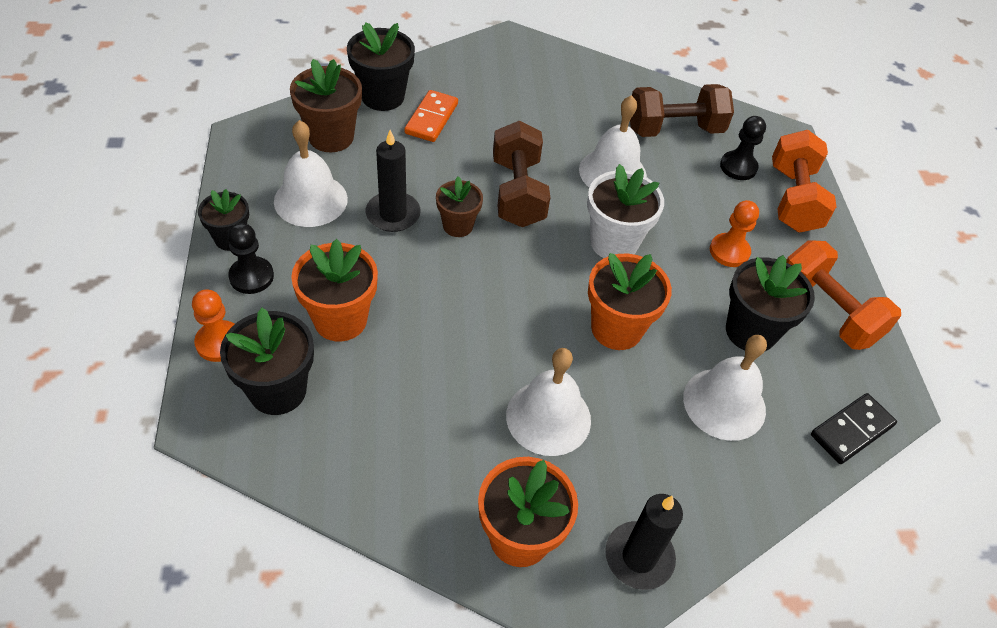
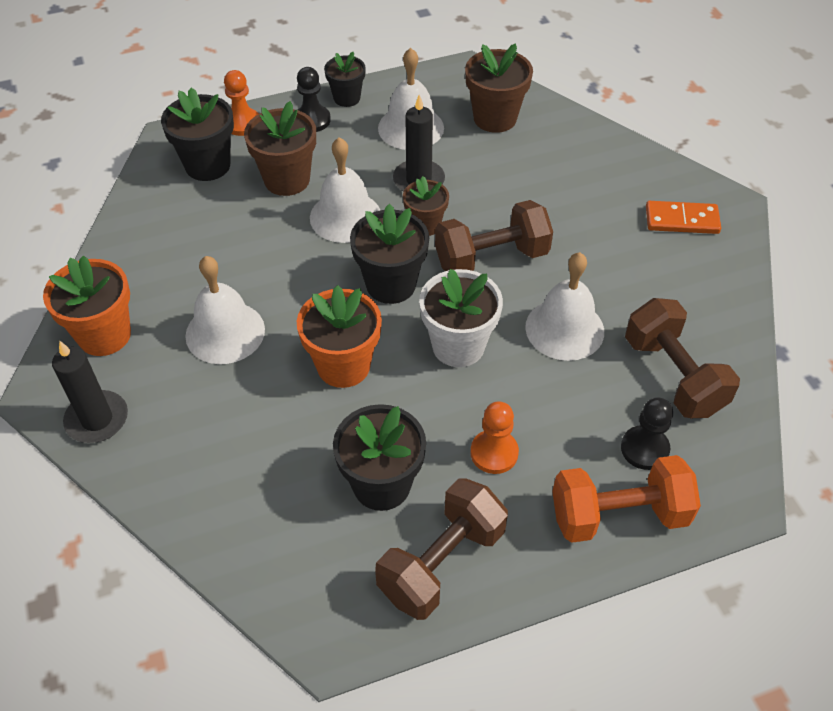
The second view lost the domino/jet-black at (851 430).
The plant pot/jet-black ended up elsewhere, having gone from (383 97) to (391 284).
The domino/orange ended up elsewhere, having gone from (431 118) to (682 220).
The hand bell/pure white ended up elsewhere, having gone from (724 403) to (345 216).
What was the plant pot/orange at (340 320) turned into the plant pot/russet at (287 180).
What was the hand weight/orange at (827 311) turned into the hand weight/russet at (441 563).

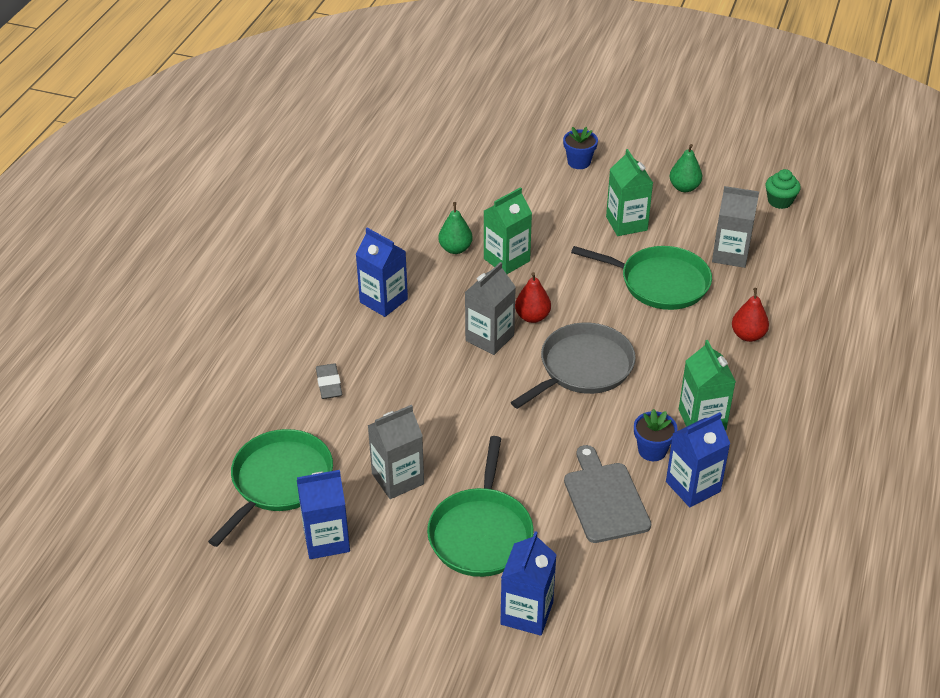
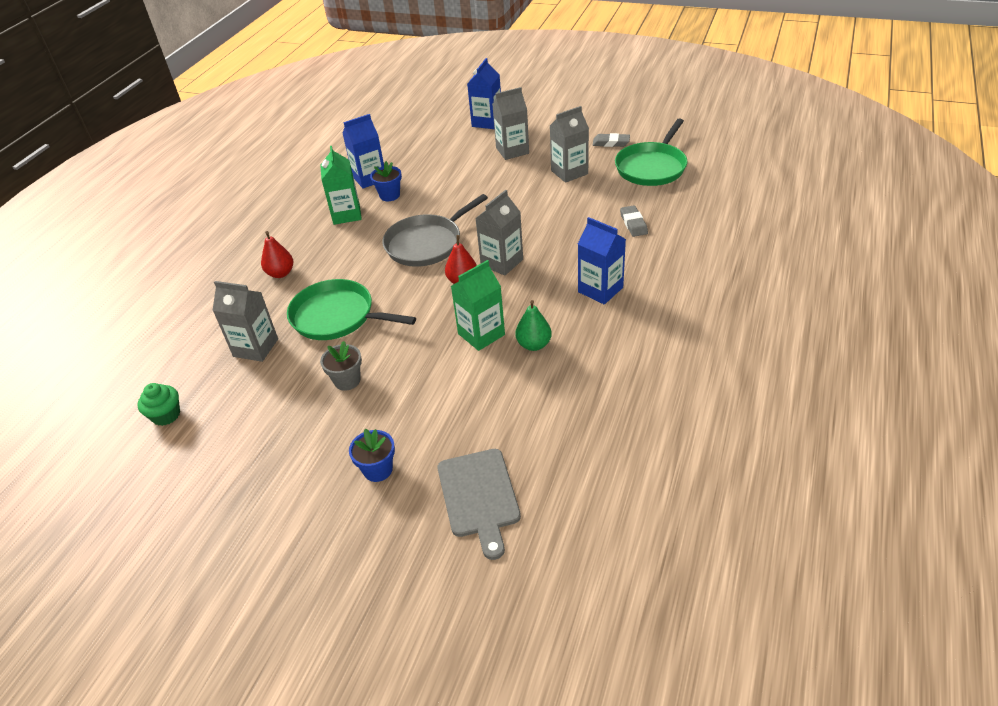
The second view lost the pear fruit/green at (684 187).
The bread board/ash-grey ended up elsewhere, having gone from (605 499) to (479 496).
Where the carton/blue stood at (326 540), the pencil eraser/ash-grey came to stand at (611 143).
Where the pan/green stood at (481 533), the carton/ash-grey came to stand at (512 151).
Where the carton/green stood at (626 223), the plant pot/ash-grey came to stand at (347 380).

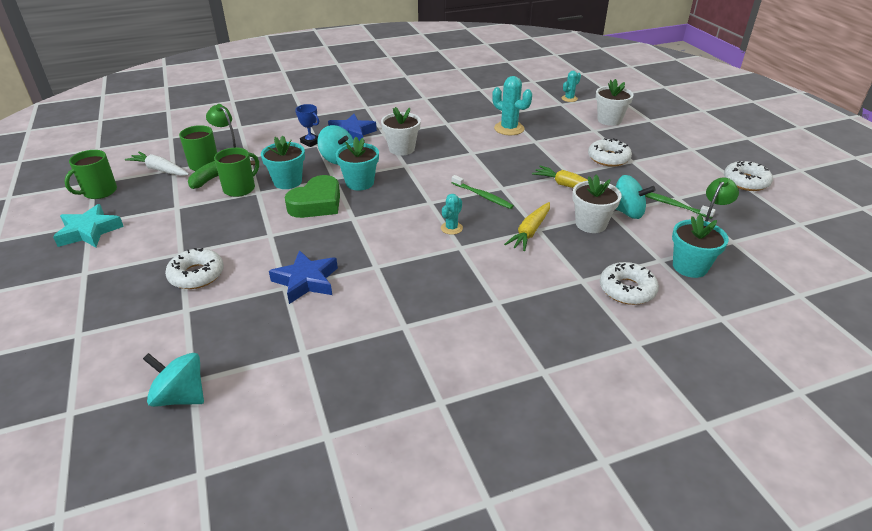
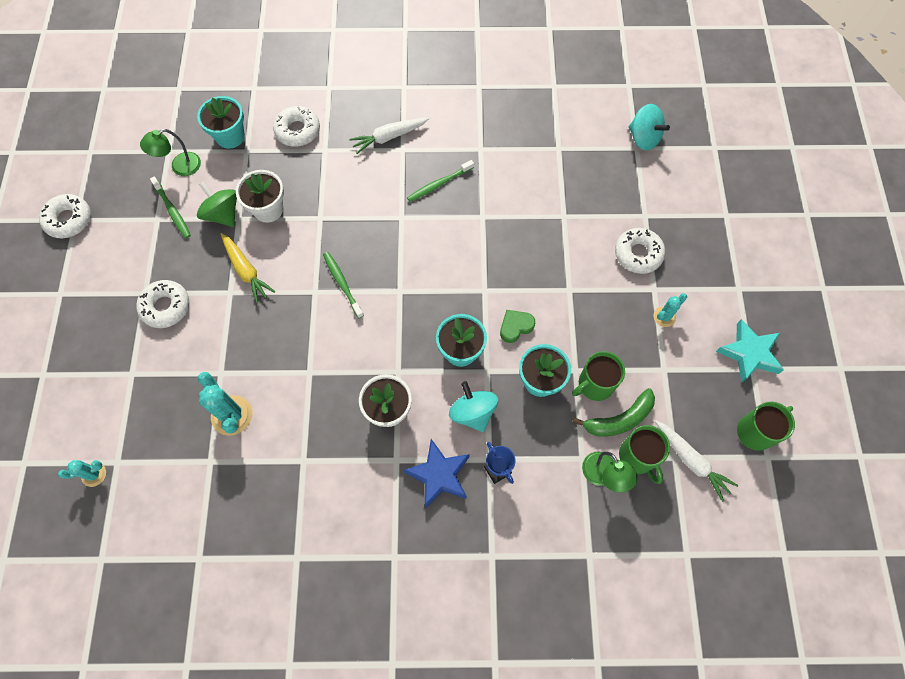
The second view lost the five-pointed star/blue at (306 281).
The second view lost the toy carrot/bright yellow at (530 231).
The second view lost the plant pot/pure white at (609 120).
The second view gained the toy carrot/pure white at (389 137).
The second view gained the dental brush/green at (439 184).
The prickly plant/teal ended up elsewhere, having gone from (451 228) to (664 316).
What was the spinning top/teal at (627 212) turned into the spinning top/green at (223 214).
The size of the heart/green at (317 203) changed by a factor of 0.57.

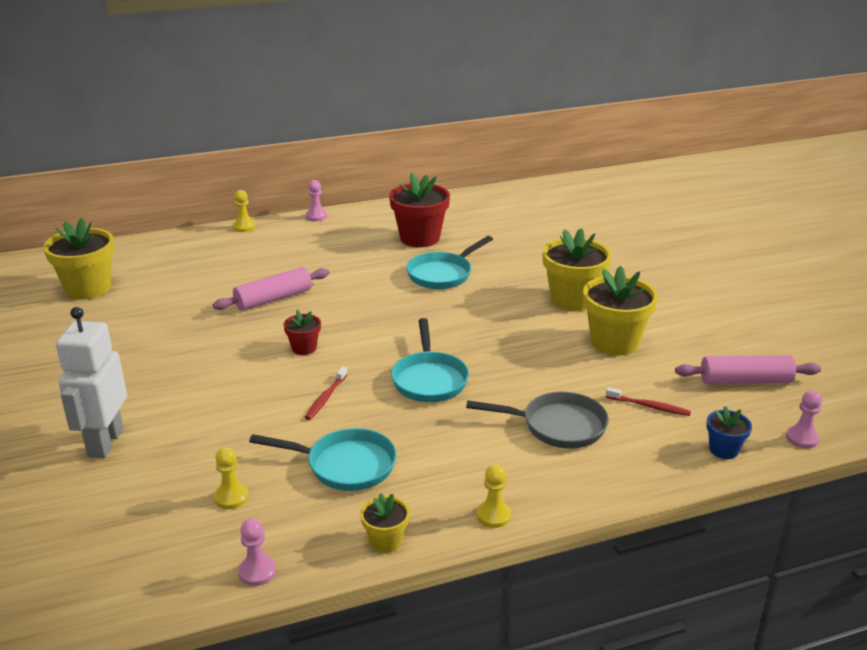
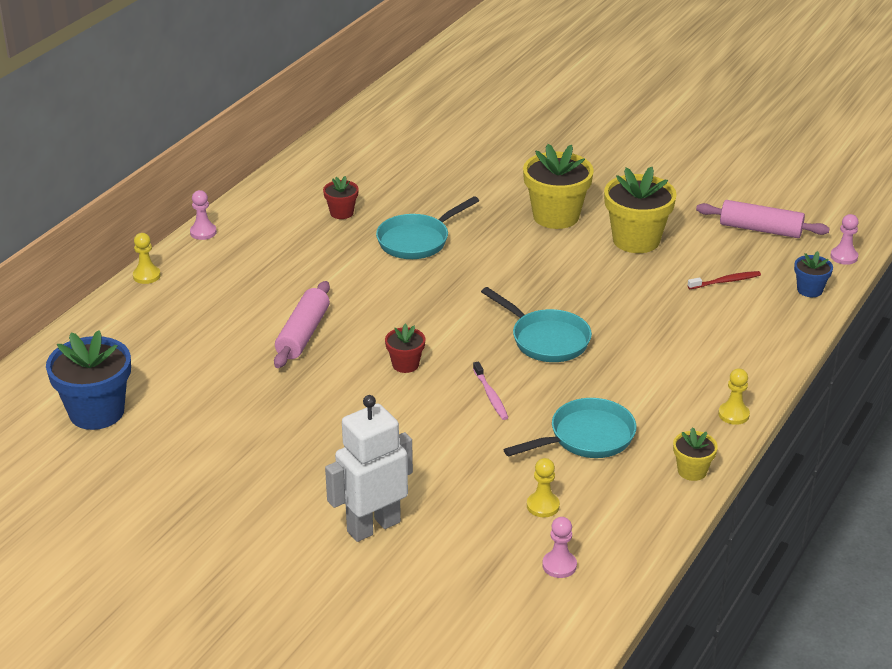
The second view lost the pan/ash-grey at (558 426).
The game pawn/rose-pink ended up elsewhere, having gone from (257 572) to (559 565).
What was the plant pot/bright yellow at (88 288) turned into the plant pot/blue at (96 412).
What was the dental brush/crimson at (326 397) turned into the dental brush/rose-pink at (490 395).
The robot/pure white at (105 442) ended up facing another way, 90 degrees clockwise from before.
The pan/teal at (442 274) ended up facing another way, 45 degrees clockwise from before.
The dough roller/rose-pink at (745 381) ended up facing another way, 60 degrees clockwise from before.
The size of the plant pot/crimson at (420 238) changed by a factor of 0.51.

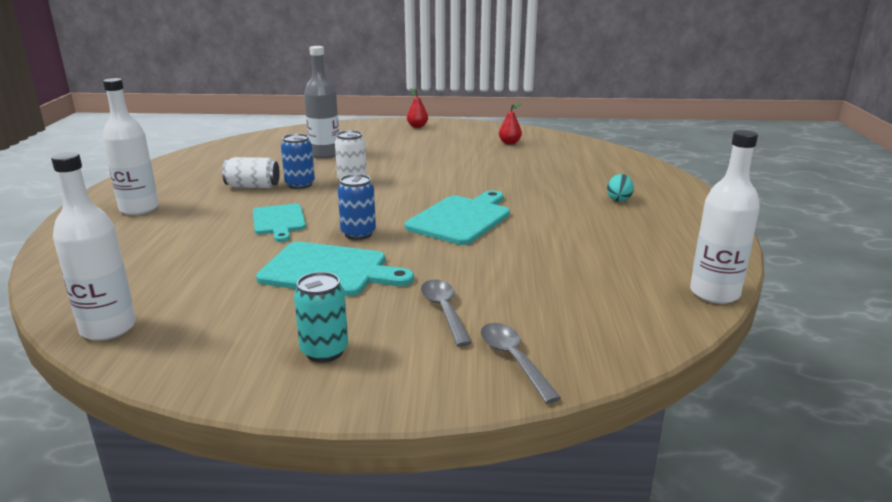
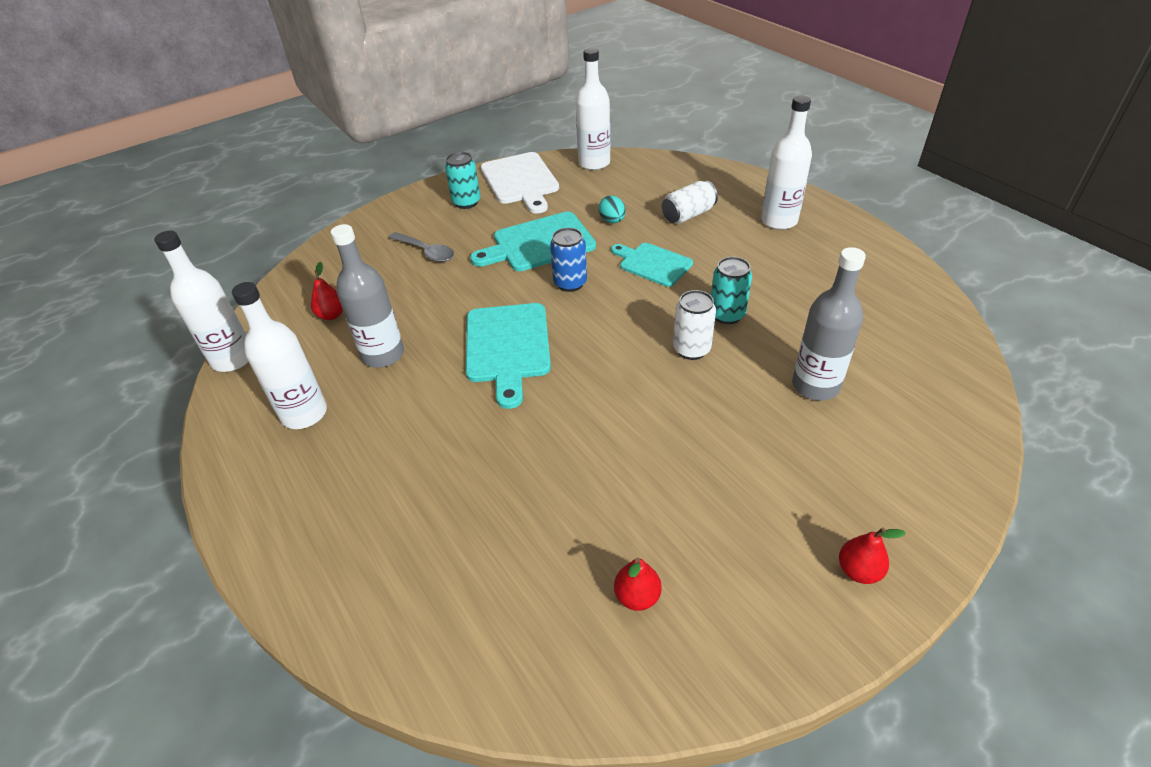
The second view lost the tablespoon/ash-grey at (513 360).
The second view gained the flask/pure white at (304 414).
The second view gained the pear fruit/crimson at (332 315).
The second view gained the flask/ash-grey at (383 355).
The second view gained the bread board/pure white at (521 181).
The tin/pure white ended up elsewhere, having gone from (253 186) to (688 215).
The egg shape/teal ended up elsewhere, having gone from (619 199) to (612 221).
What was the tin/blue at (300 185) turned into the tin/teal at (727 315).

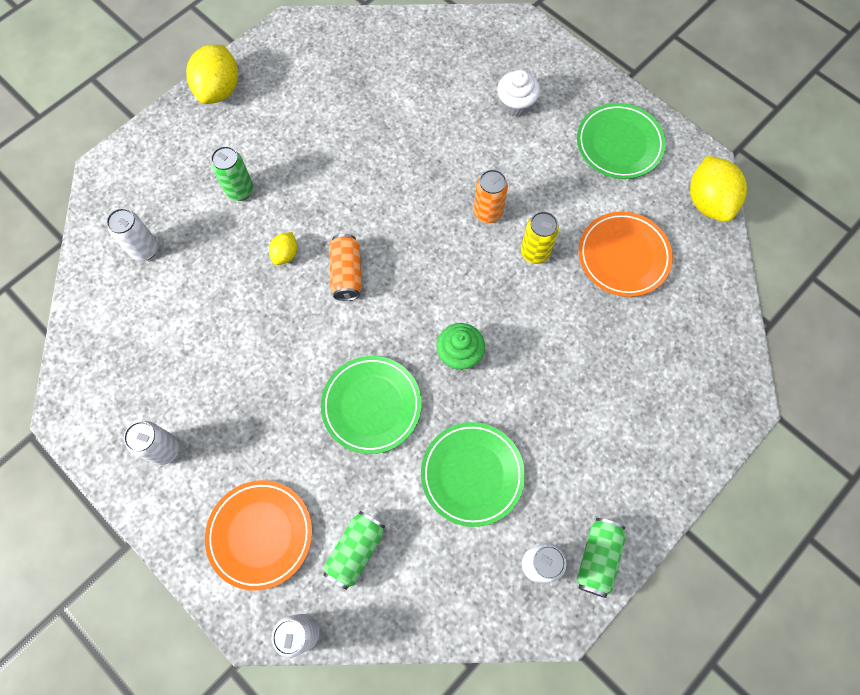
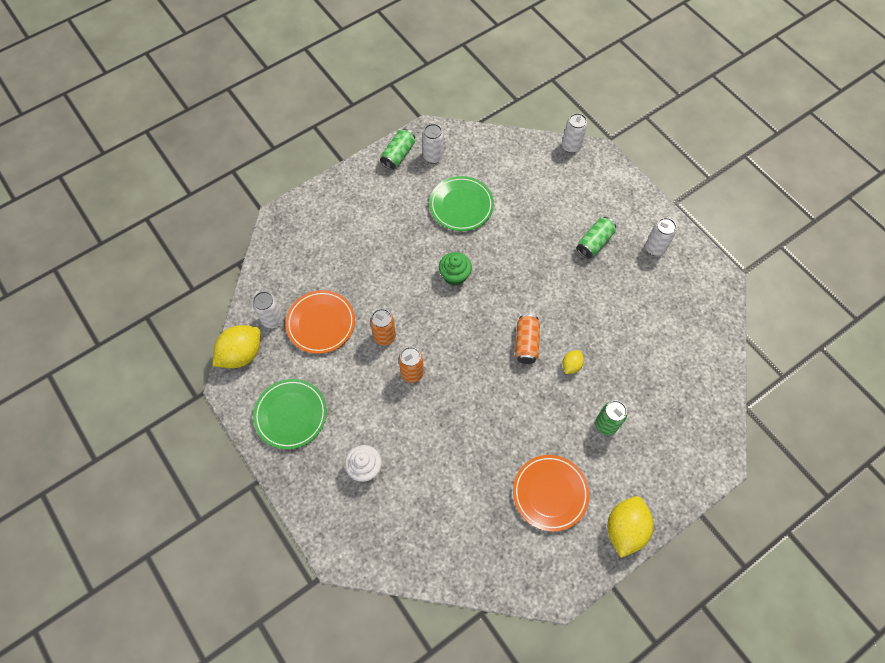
The second view lost the plate/green at (371 405).
The tin/pure white ended up elsewhere, having gone from (145 249) to (272 320).
The plate/orange ended up elsewhere, having gone from (260 534) to (550 493).
The tin/green ended up elsewhere, having gone from (355 550) to (594 242).
What was the tin/bright yellow at (534 252) turned into the tin/orange at (384 336).
The citrus fruit/bright yellow at (708 202) ended up facing another way, 45 degrees clockwise from before.

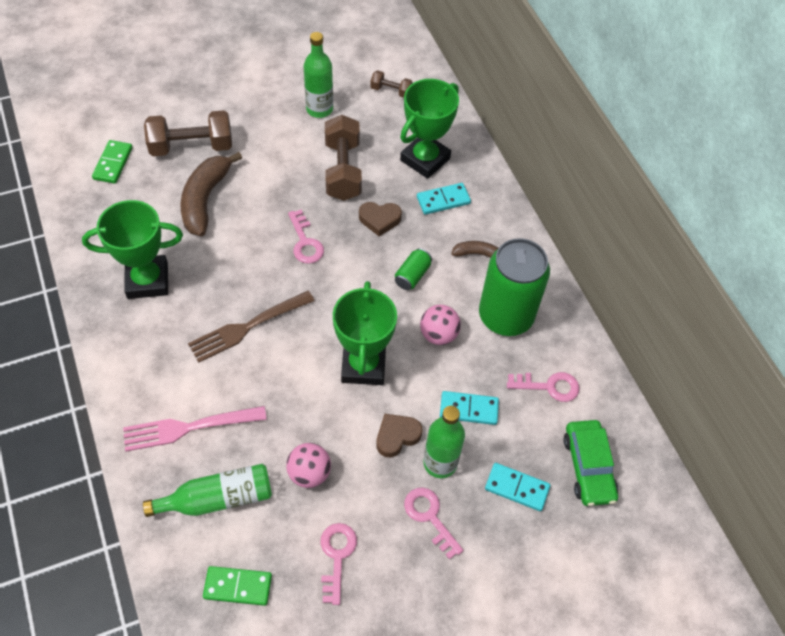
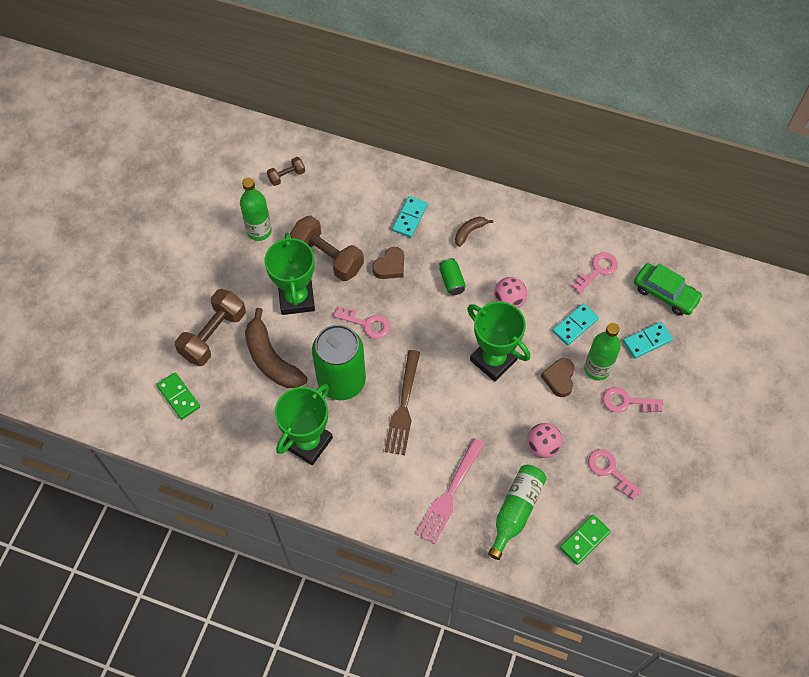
The trophy/green ended up elsewhere, having gone from (425 159) to (296 298).
The tin/green ended up elsewhere, having gone from (505 316) to (341 381).

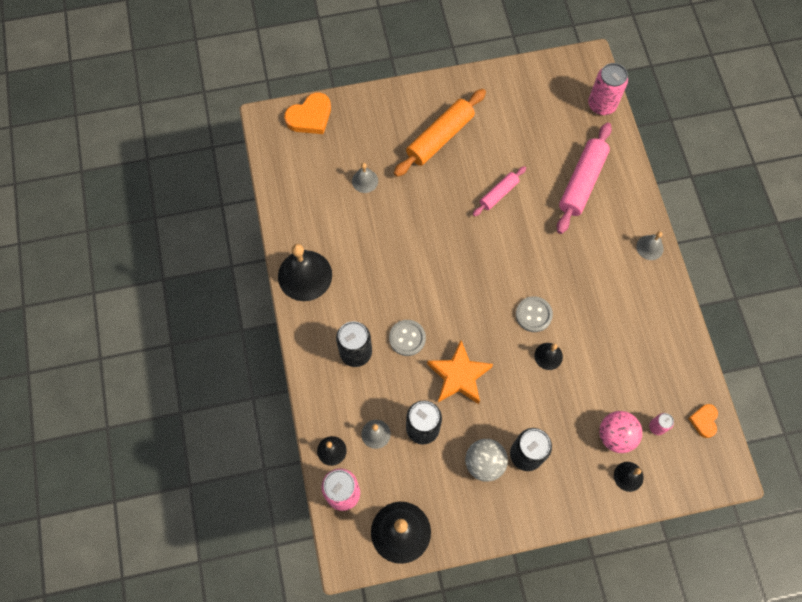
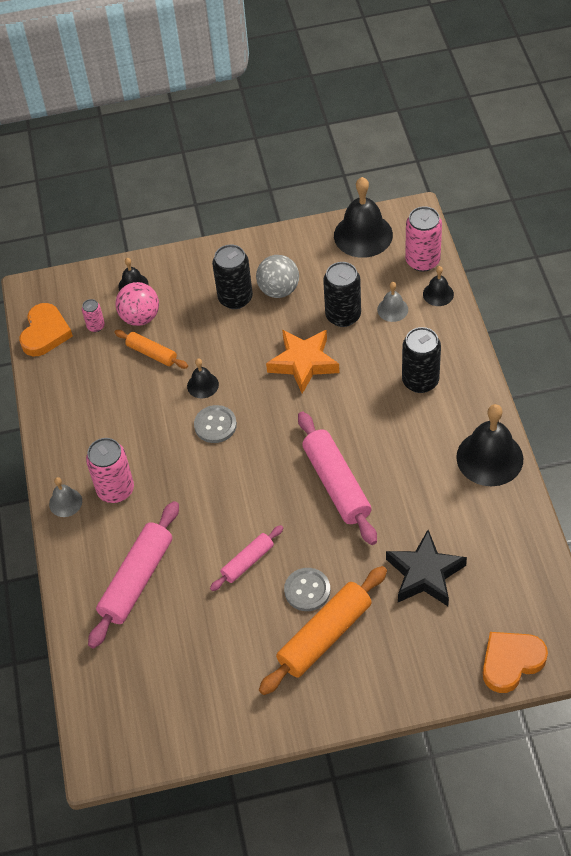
The second view gained the dough roller/orange at (152 353).
The second view gained the dough roller/rose-pink at (336 484).
The shirt button/ash-grey ended up elsewhere, having gone from (407 338) to (307 590).
The tin/rose-pink ended up elsewhere, having gone from (602 105) to (115 490).
Where the hand bell/ash-grey stood at (365 181), the five-pointed star/jet-black came to stand at (425 574).
The size of the heart/orange at (704 421) changed by a factor of 1.69.

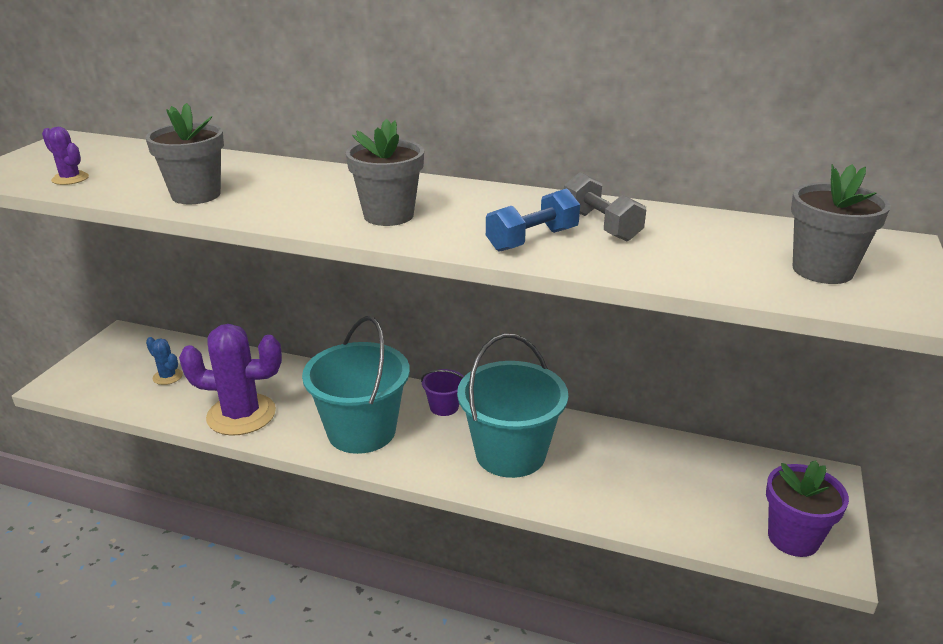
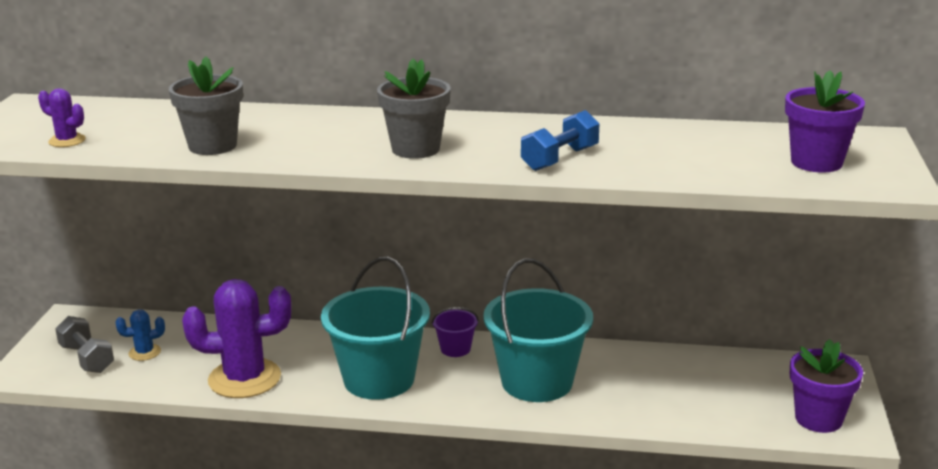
The hand weight/ash-grey ended up elsewhere, having gone from (601 225) to (87 359).
What was the plant pot/ash-grey at (822 270) turned into the plant pot/violet at (816 162).
The prickly plant/blue at (167 376) ended up facing another way, 45 degrees counterclockwise from before.

